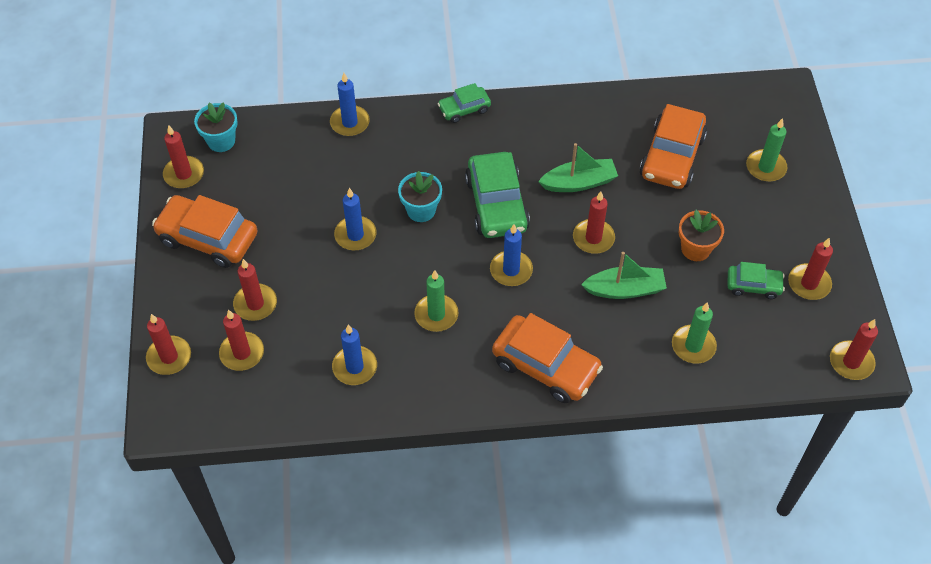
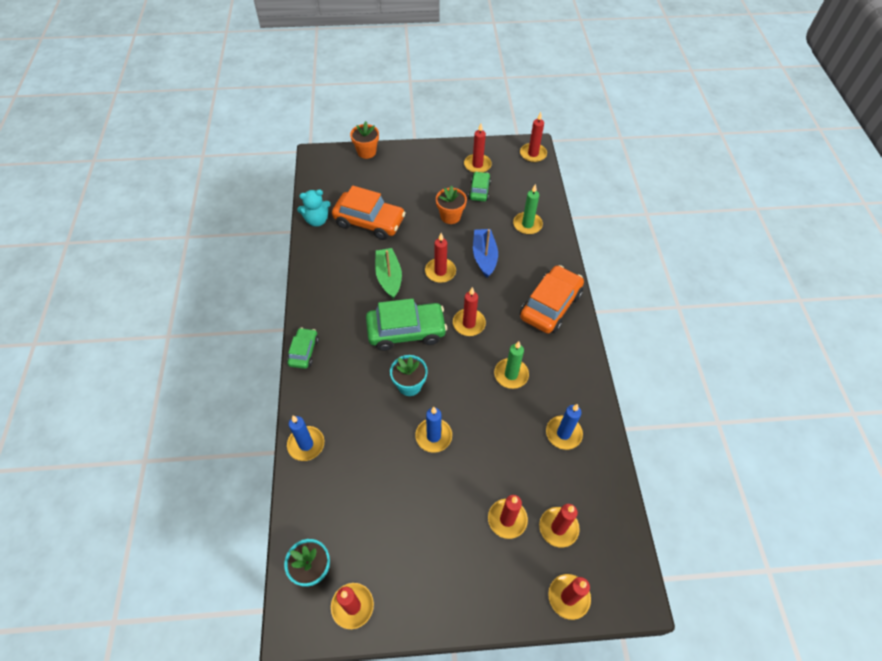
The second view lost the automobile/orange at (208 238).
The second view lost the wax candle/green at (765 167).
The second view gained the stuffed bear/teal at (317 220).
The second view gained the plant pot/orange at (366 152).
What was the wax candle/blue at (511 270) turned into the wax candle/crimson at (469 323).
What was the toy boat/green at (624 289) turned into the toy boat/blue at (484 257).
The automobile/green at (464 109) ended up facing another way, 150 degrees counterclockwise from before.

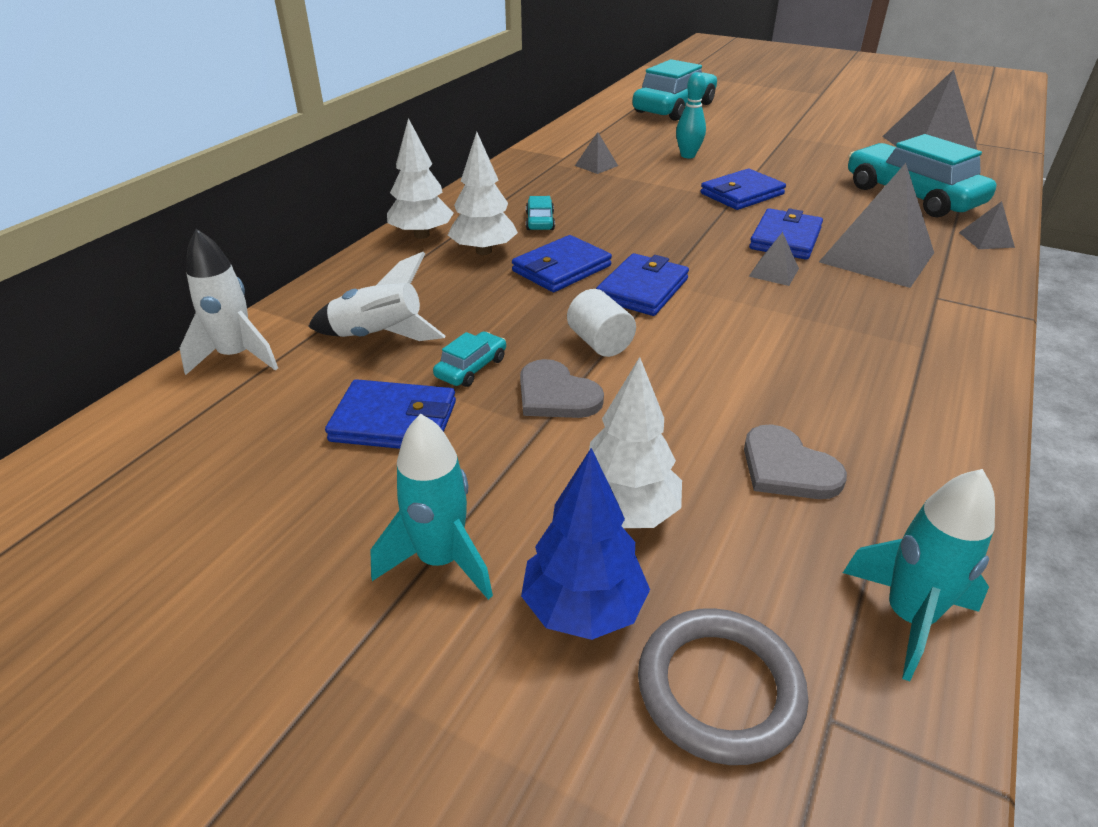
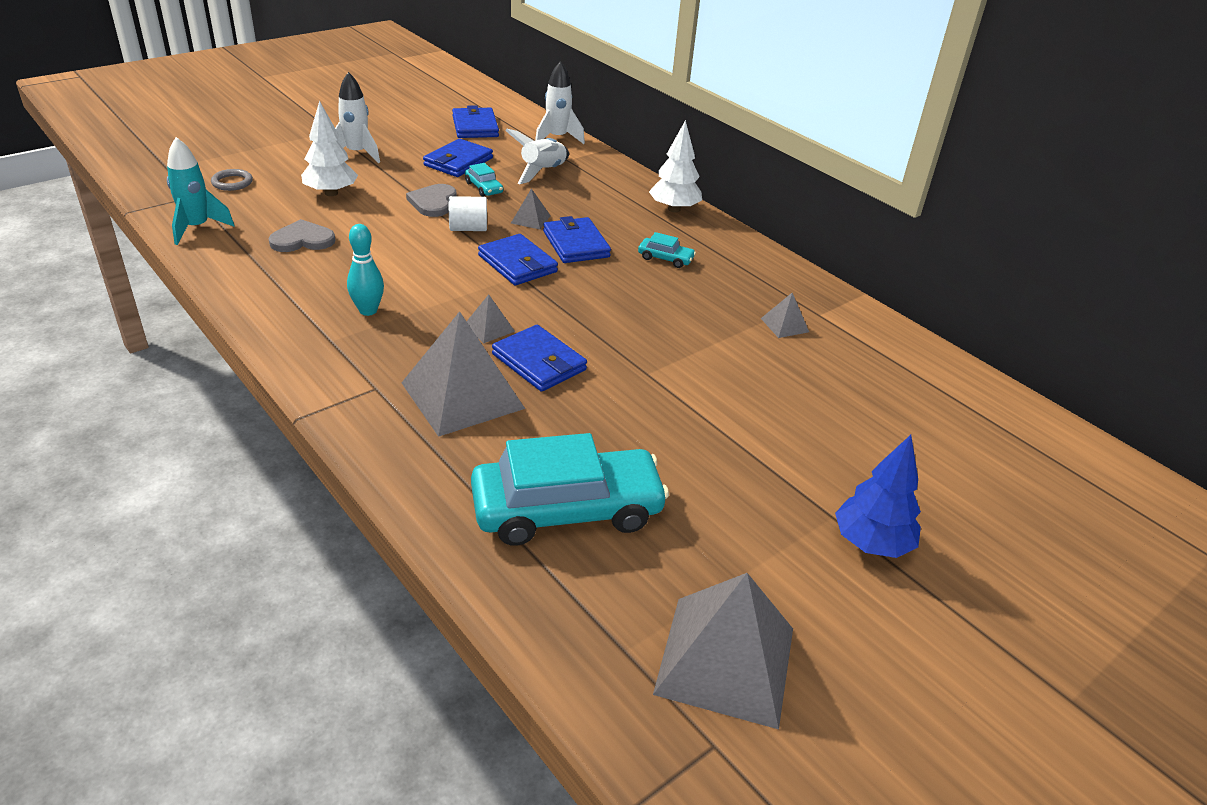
The second view lost the fir tree/pure white at (484 251).
The second view lost the automobile/teal at (674 108).
The fir tree/blue ended up elsewhere, having gone from (583 608) to (871 543).
The tenpin/teal ended up elsewhere, having gone from (688 155) to (368 310).
The wallet/blue ended up elsewhere, having gone from (742 194) to (475 127).
The solid pyramid/ash-grey ended up elsewhere, having gone from (986 240) to (530 219).
What was the spaceship/teal at (441 560) turned into the spaceship/pure white at (357 154).
The heart/ash-grey at (556 395) ended up facing another way, 60 degrees counterclockwise from before.
The size of the torus/ash-grey at (719 688) changed by a factor of 0.60.

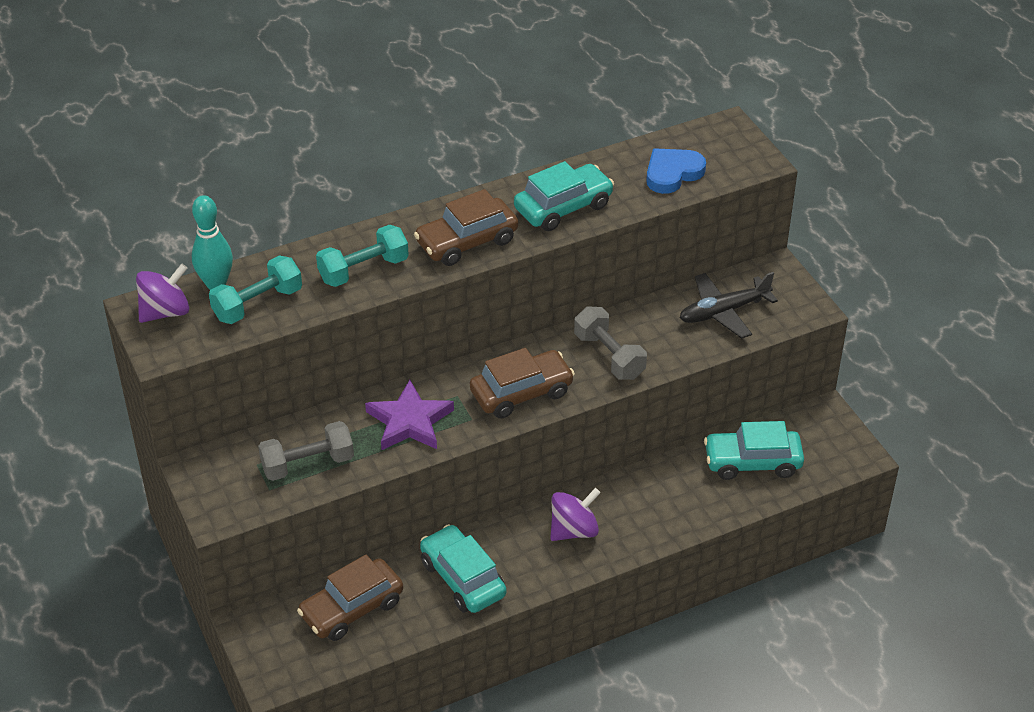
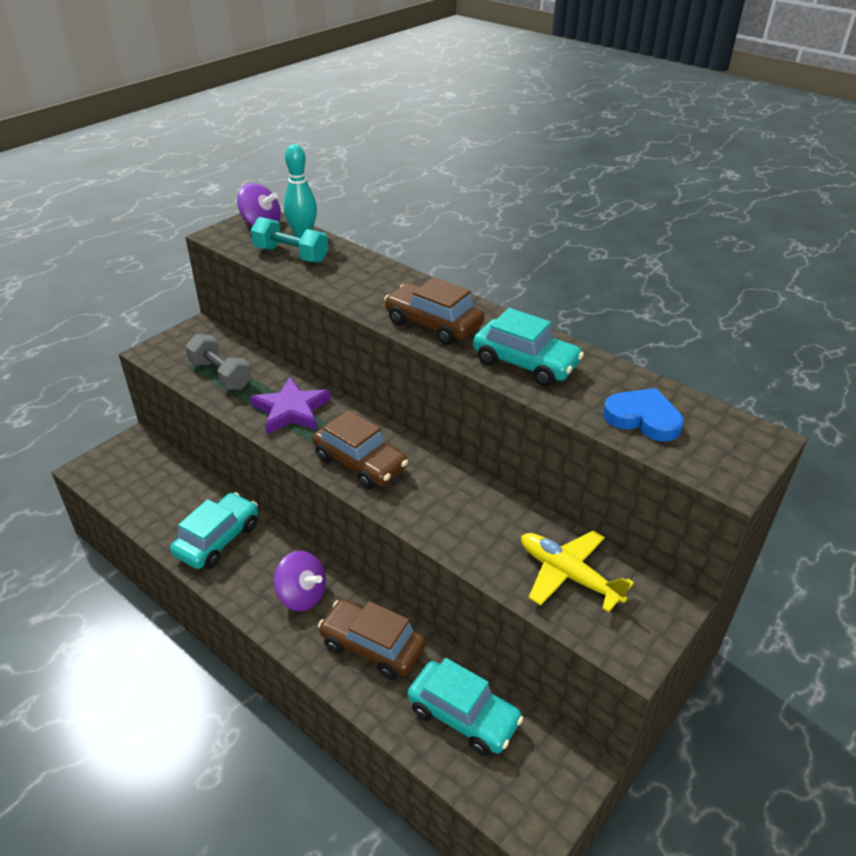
The second view lost the hand weight/teal at (363 270).
The second view lost the hand weight/ash-grey at (609 356).
The automobile/russet ended up elsewhere, having gone from (352 608) to (372 646).
What was the toy plane/jet-black at (723 312) turned into the toy plane/bright yellow at (568 575).
The automobile/teal at (752 462) ended up facing another way, 150 degrees clockwise from before.

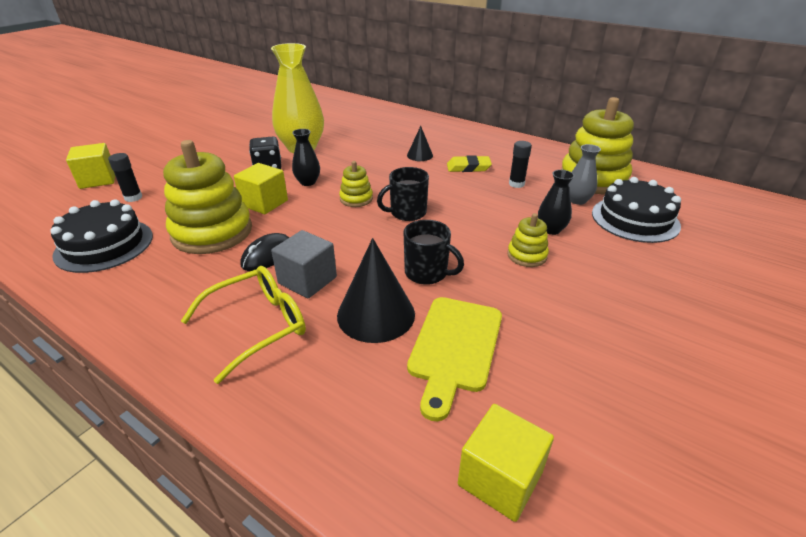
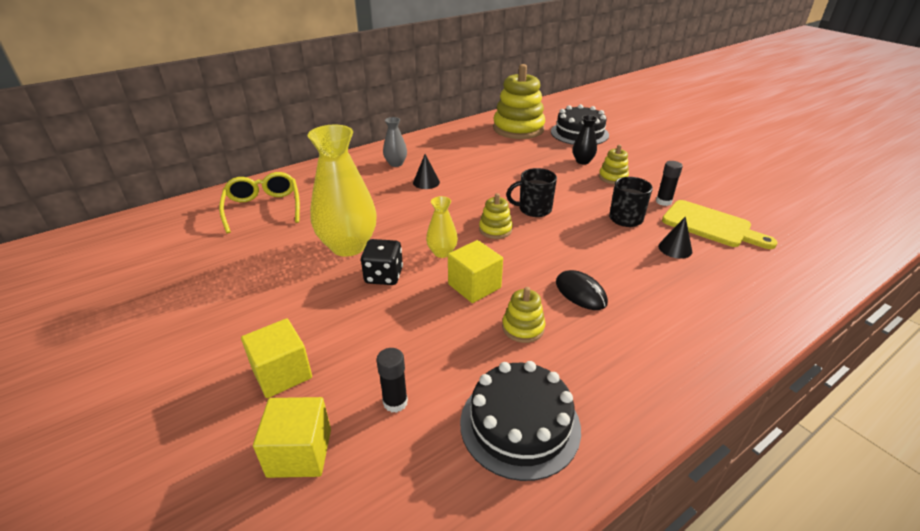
The second view lost the block/ash-grey at (307 280).
The second view lost the pencil eraser/bright yellow at (468 167).
The spectacles/bright yellow ended up elsewhere, having gone from (258 325) to (263 208).
The block/bright yellow ended up elsewhere, having gone from (500 478) to (282 373).
The stick of glue/jet-black ended up elsewhere, having gone from (516 184) to (663 202).
The vase/ash-grey ended up elsewhere, having gone from (577 200) to (396 163).
What was the vase/jet-black at (308 182) turned into the vase/bright yellow at (442 252).
The coffee mug/jet-black at (407 213) ended up facing another way, 90 degrees clockwise from before.
The size of the ring stacker/bright yellow at (212 232) changed by a factor of 0.47.
The size of the solid cone/jet-black at (376 314) changed by a factor of 0.54.

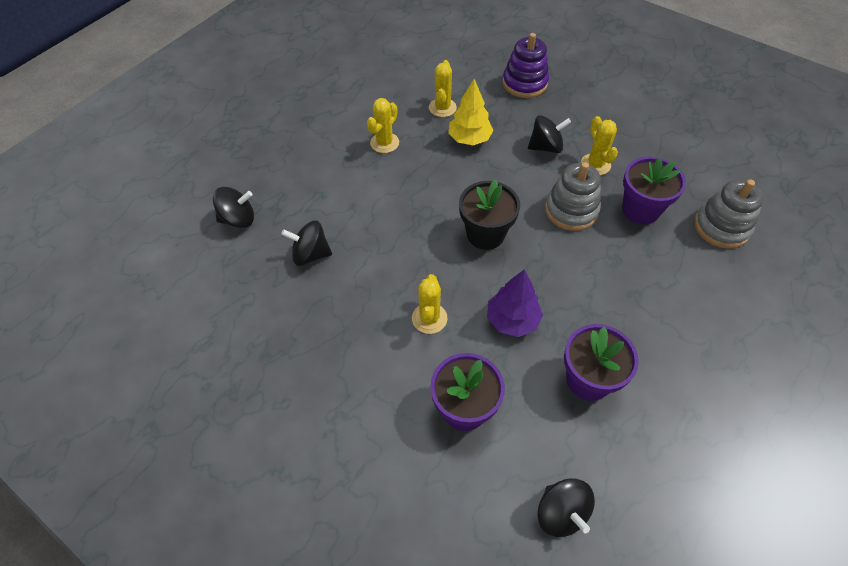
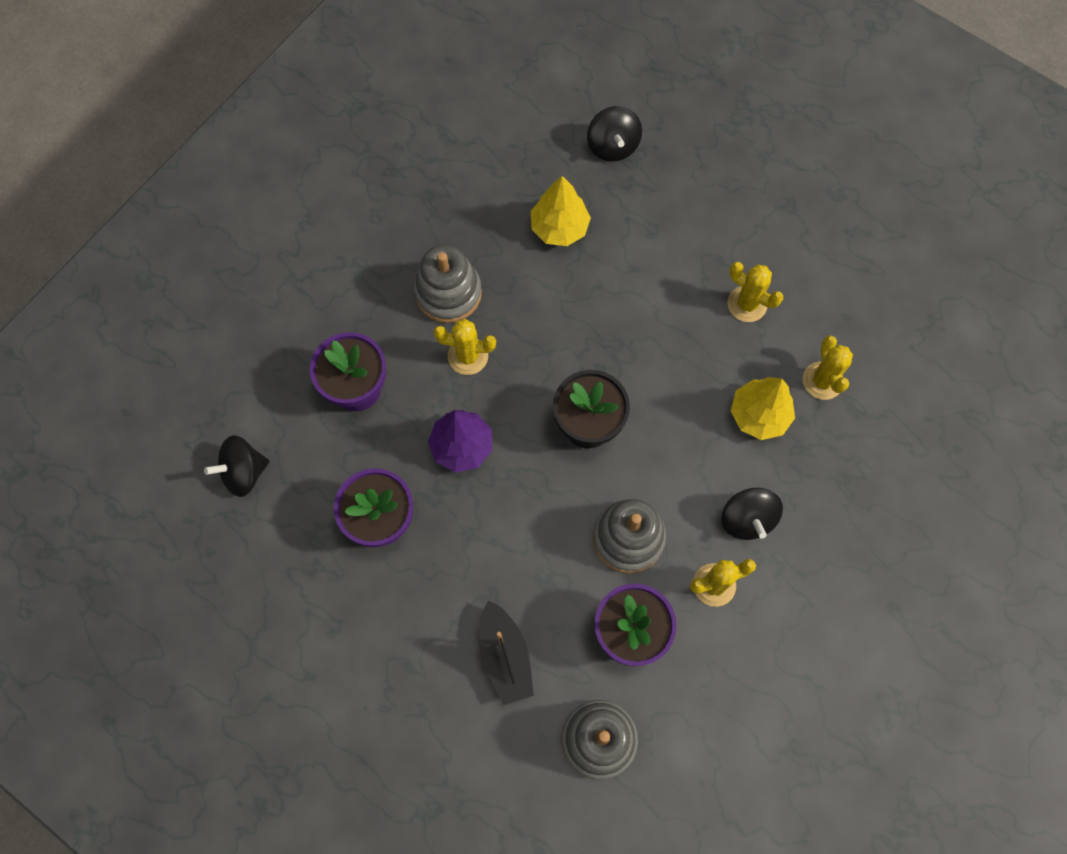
The second view lost the ring stacker/violet at (524 83).
The second view gained the ring stacker/ash-grey at (448 293).
The second view gained the toy boat/jet-black at (505 656).
Where the spinning top/jet-black stood at (310 254), the fir tree/bright yellow came to stand at (559 227).
The prickly plant/bright yellow at (442 108) ended up facing another way, 75 degrees clockwise from before.

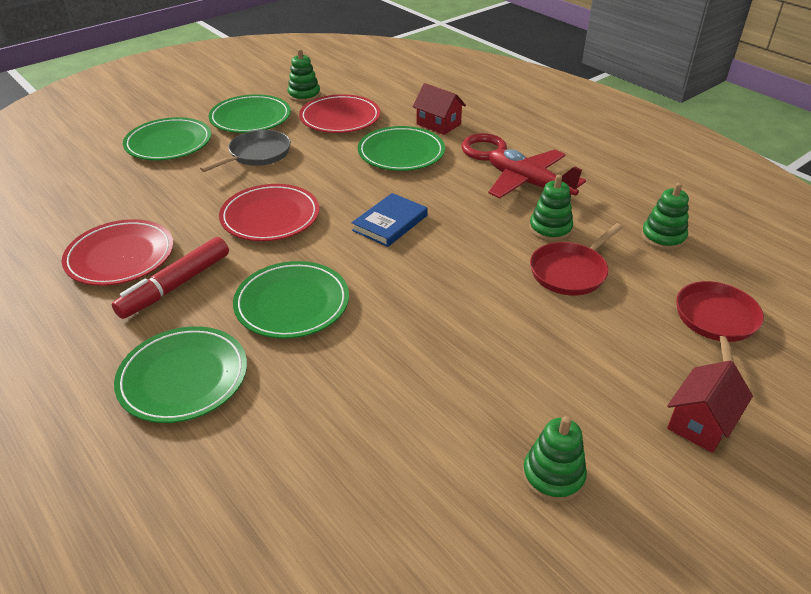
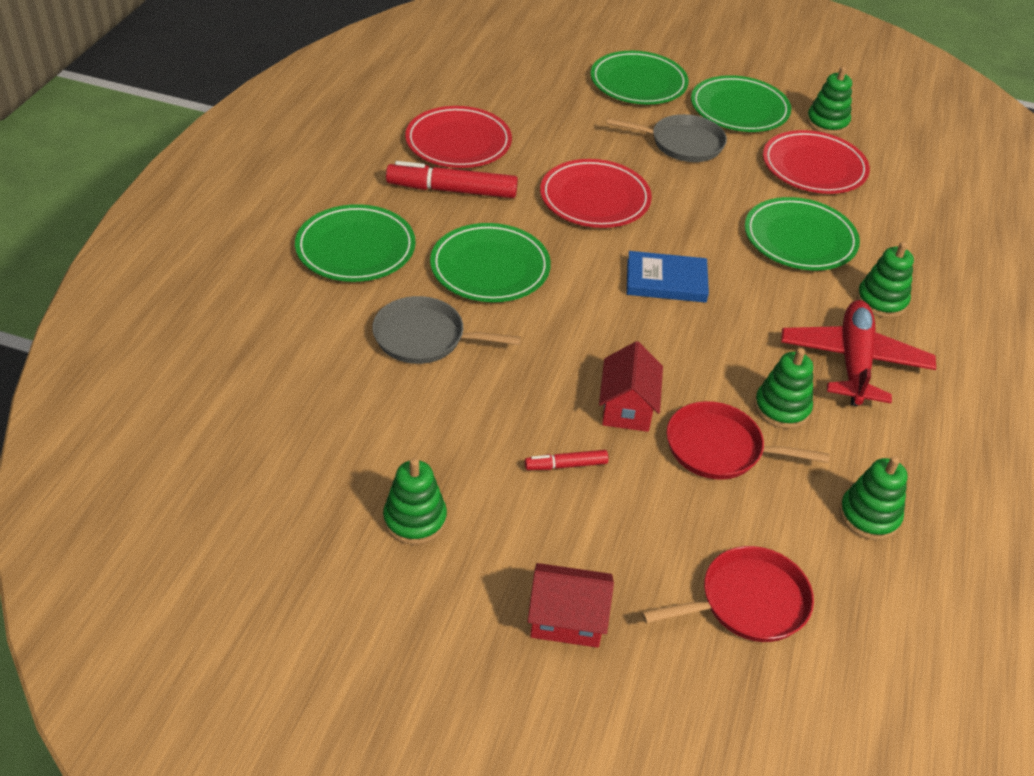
The second view gained the pan/ash-grey at (424 337).
The second view gained the marker/crimson at (566 465).
The toy house/crimson ended up elsewhere, having gone from (438 124) to (627 407).
Where the torus/crimson stood at (483 150), the ring stacker/green came to stand at (881 301).

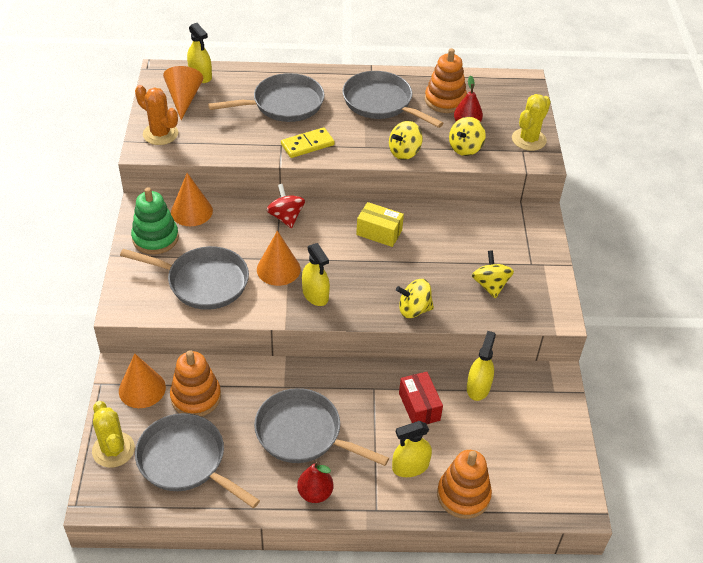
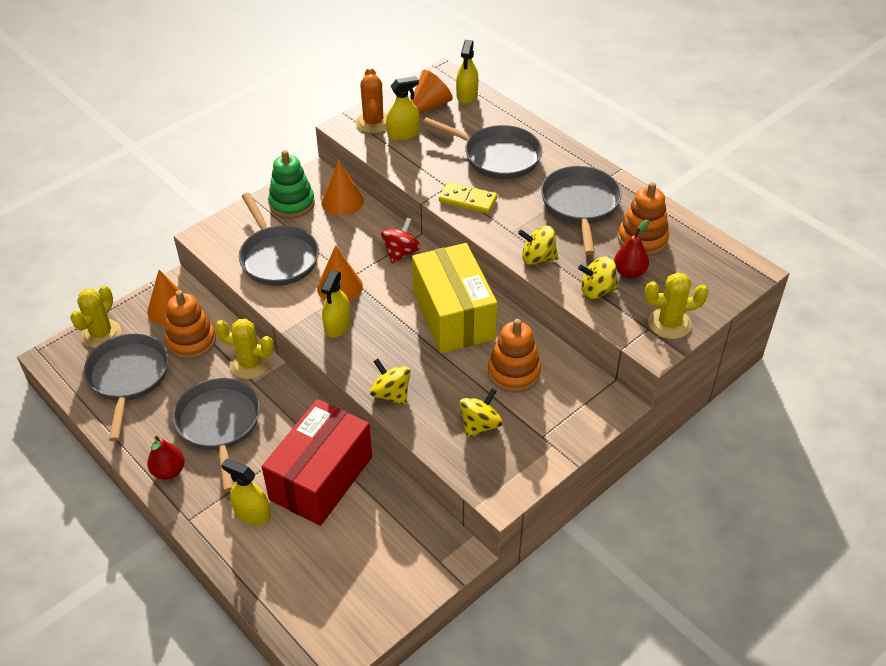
The second view gained the prickly plant/bright yellow at (250 364).
The ring stacker/orange ended up elsewhere, having gone from (463 495) to (514 372).
The sprayer/bright yellow ended up elsewhere, having gone from (478 387) to (403 134).
The size of the box/bright yellow at (379 232) changed by a factor of 2.01.
The size of the box/crimson at (419 406) changed by a factor of 2.01.

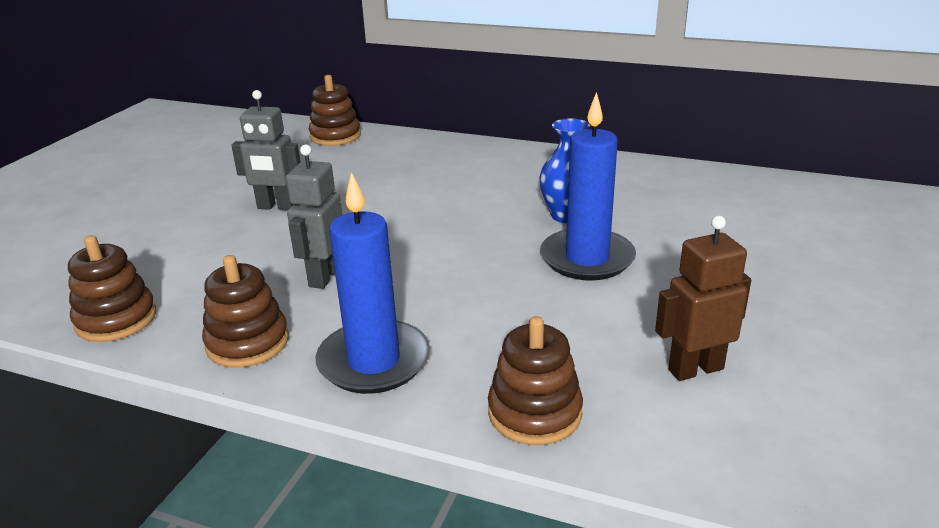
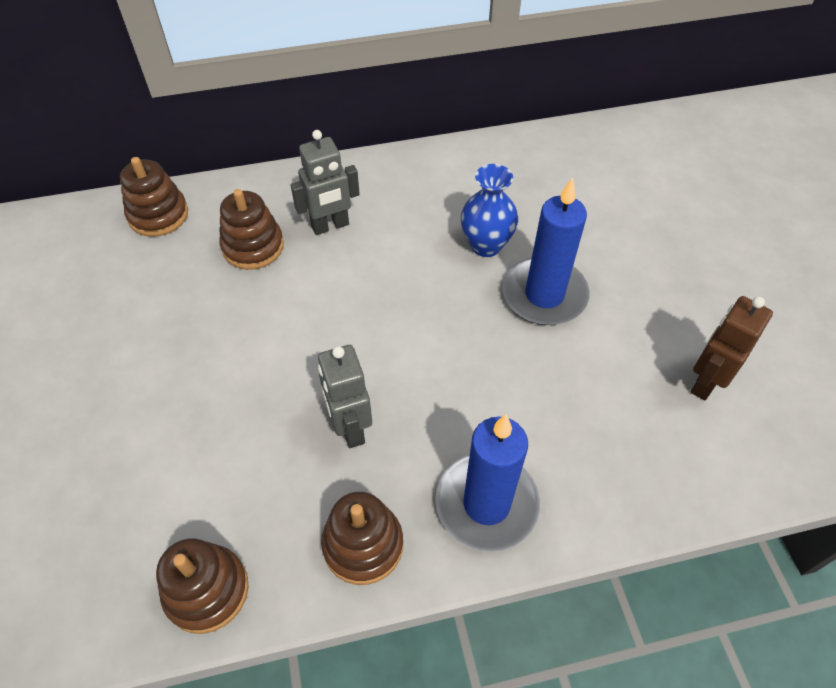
The robot/ash-grey ended up elsewhere, having gone from (276 207) to (330 226).
The ring stacker/russet ended up elsewhere, having gone from (534 413) to (253 246).

